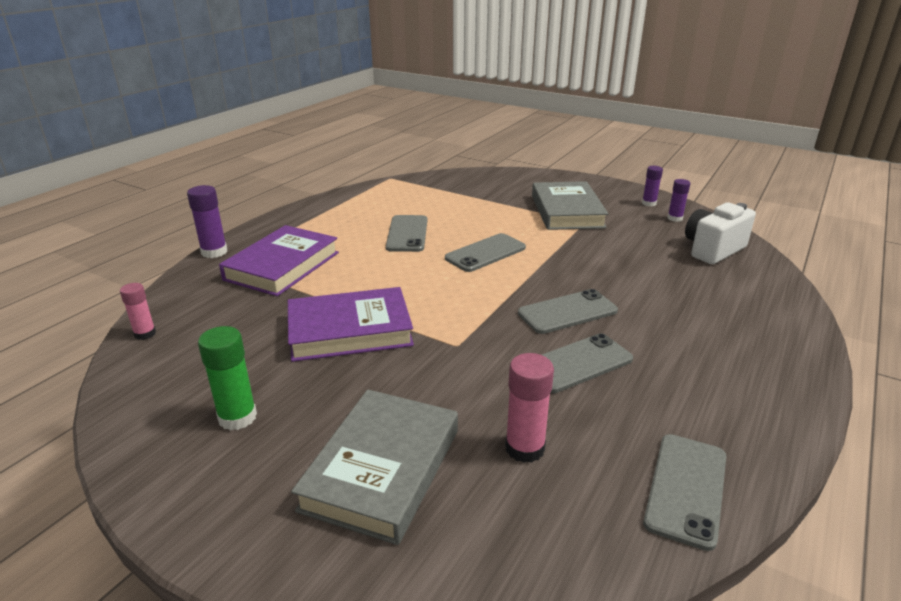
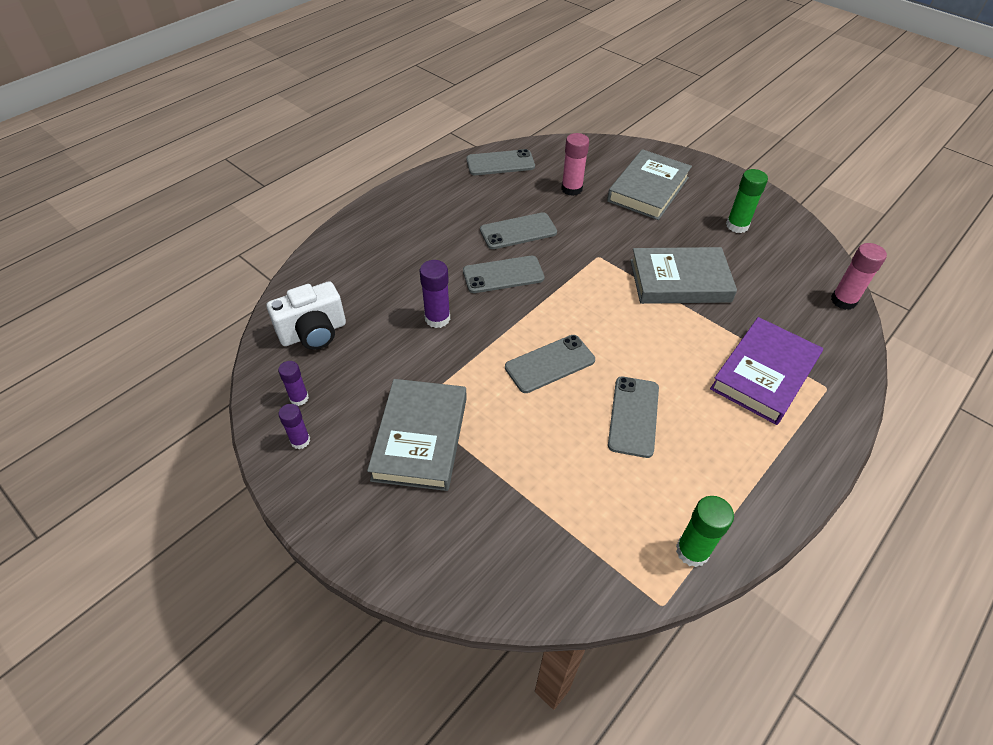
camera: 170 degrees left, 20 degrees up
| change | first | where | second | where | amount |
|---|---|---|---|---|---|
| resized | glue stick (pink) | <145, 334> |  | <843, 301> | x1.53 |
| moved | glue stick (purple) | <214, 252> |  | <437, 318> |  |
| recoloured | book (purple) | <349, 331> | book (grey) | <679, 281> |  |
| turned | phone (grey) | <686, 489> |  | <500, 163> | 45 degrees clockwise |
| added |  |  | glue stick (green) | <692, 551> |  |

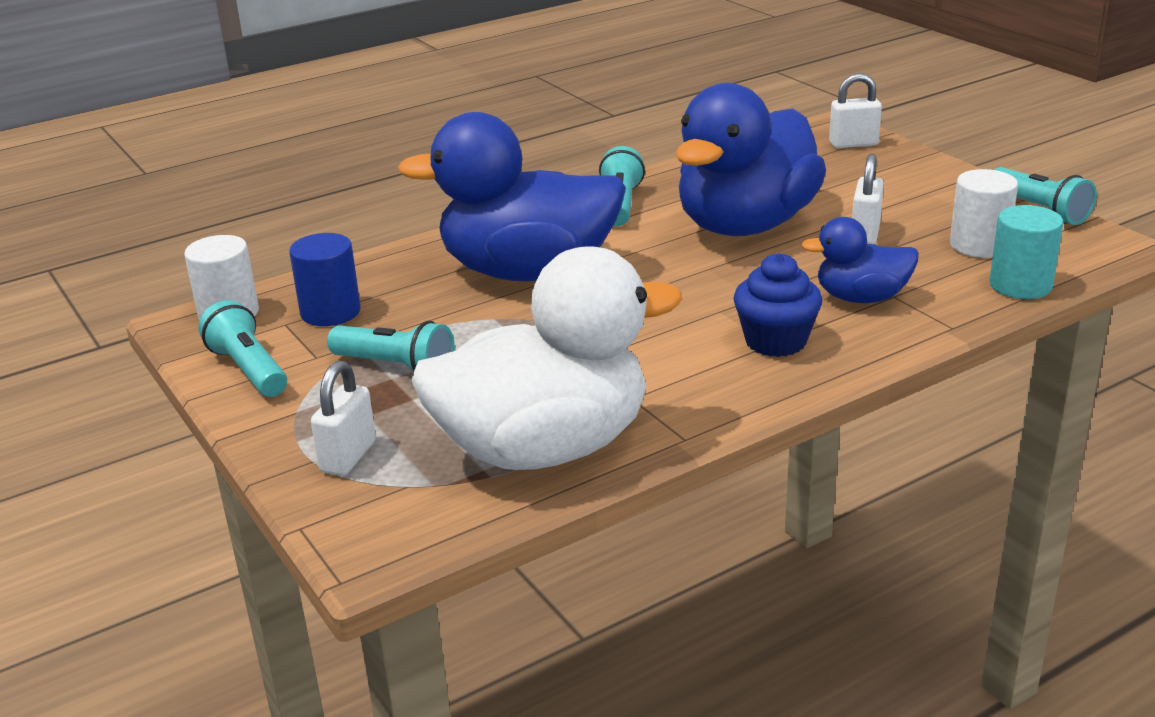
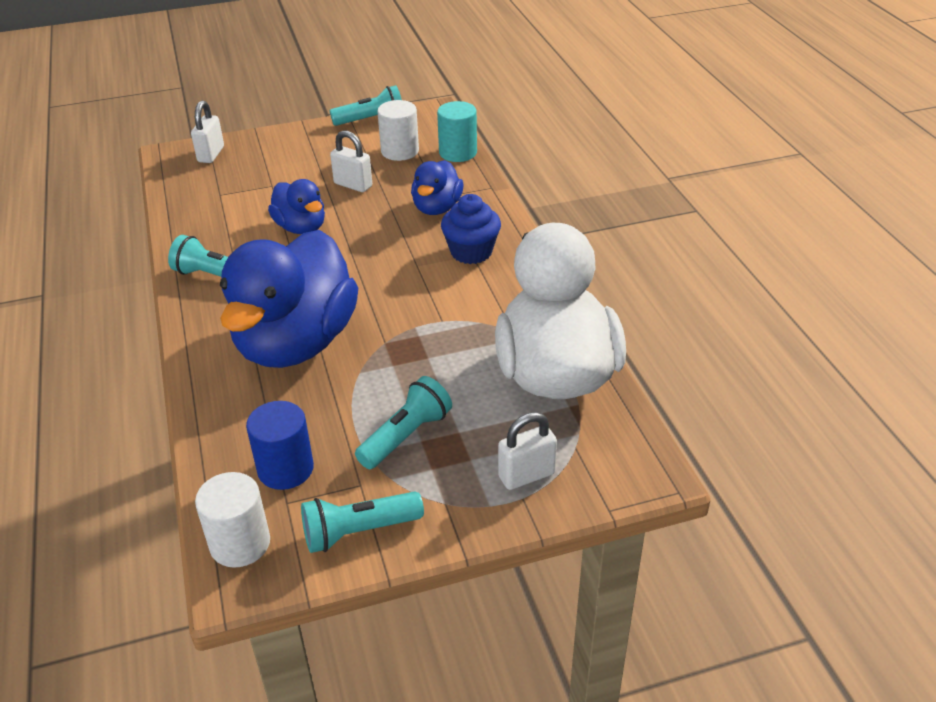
camera: 75 degrees left, 10 degrees up
| change | first | where | second | where | amount |
|---|---|---|---|---|---|
| turned | padlock (white) | <348, 457> |  | <526, 475> | 60 degrees counterclockwise |
| resized | duck (blue) | <745, 225> |  | <301, 227> | x0.50 |

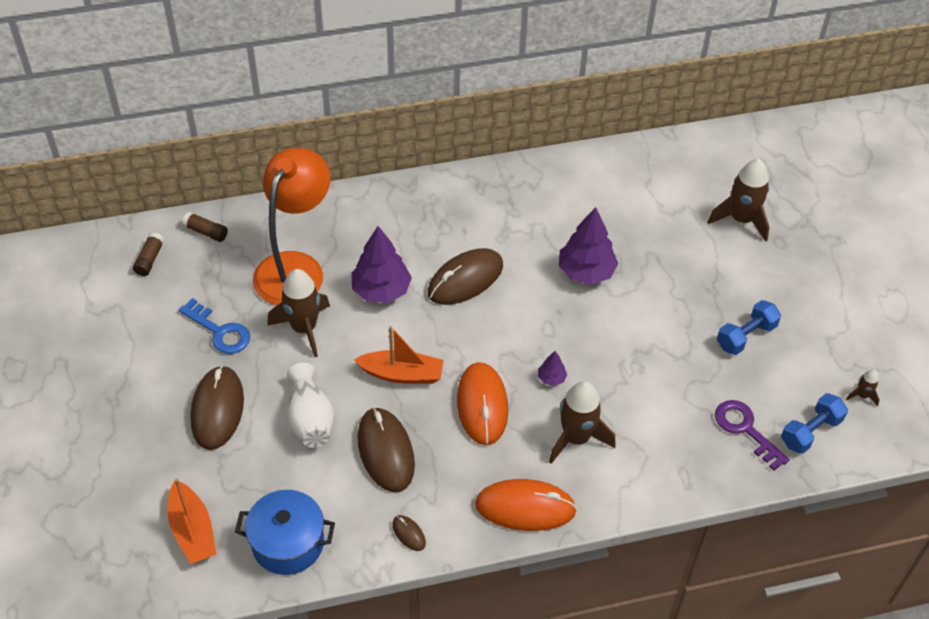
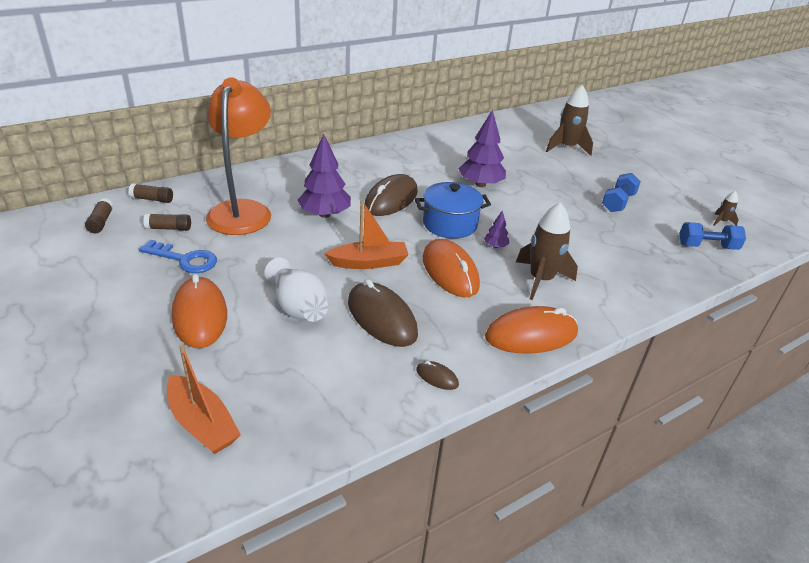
camera: 20 degrees left, 15 degrees down
| change | first | where | second | where | amount |
|---|---|---|---|---|---|
| recoloured | mouse (brown) | <217, 409> | mouse (orange) | <200, 315> |  |
| moved | pot (blue) | <288, 543> |  | <450, 224> |  |
| removed | rocket (brown) | <304, 328> |  |  |  |
| removed | key (purple) | <745, 429> |  |  |  |
| turned | dumbbell (blue) | <810, 431> |  | <707, 246> | 60 degrees clockwise |
| added |  |  | glue stick (brown) | <169, 228> |  |

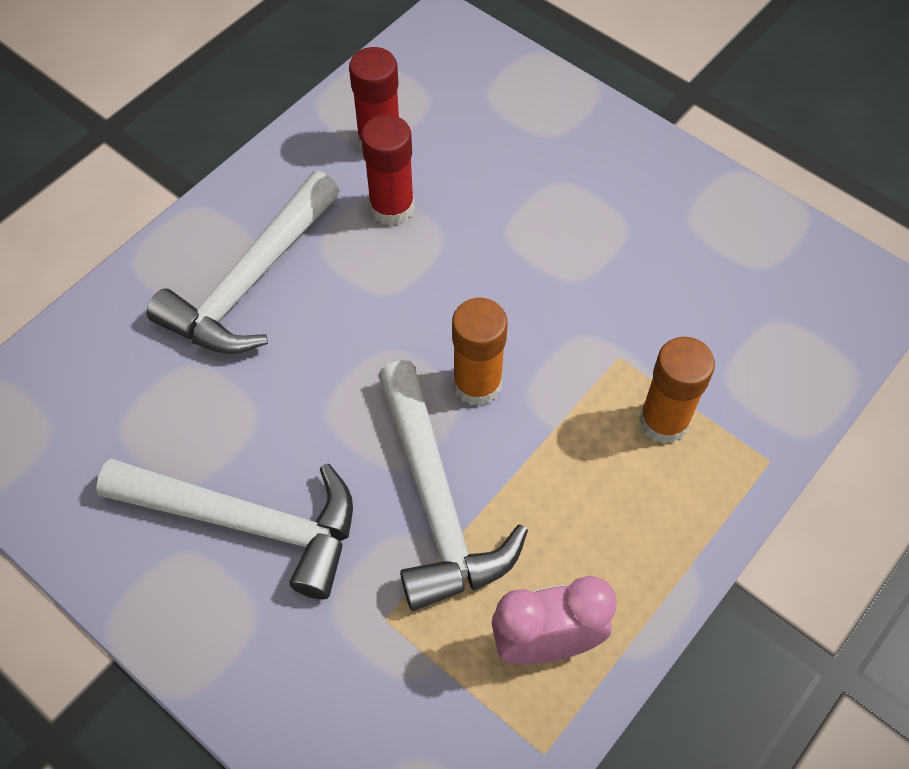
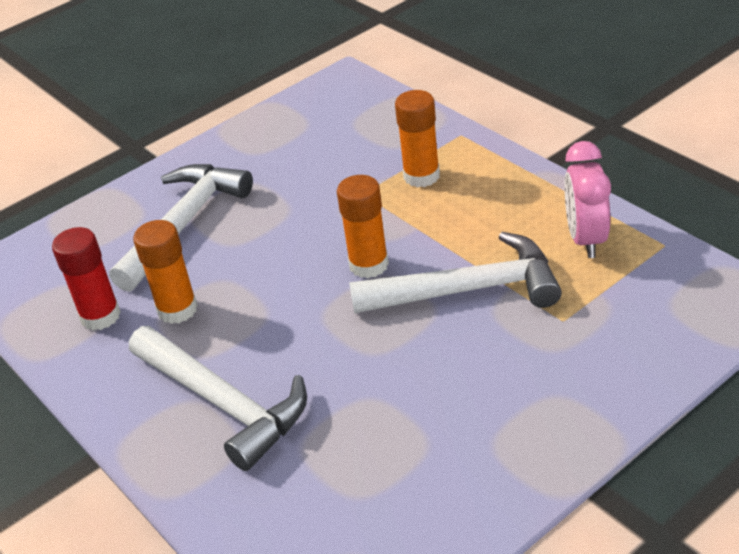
camera: 75 degrees left, 20 degrees down
| change | first | where | second | where | amount |
|---|---|---|---|---|---|
| moved | hammer (white) | <248, 522> |  | <184, 224> |  |
| recoloured | glue stick (red) | <392, 207> | glue stick (orange) | <177, 309> |  |

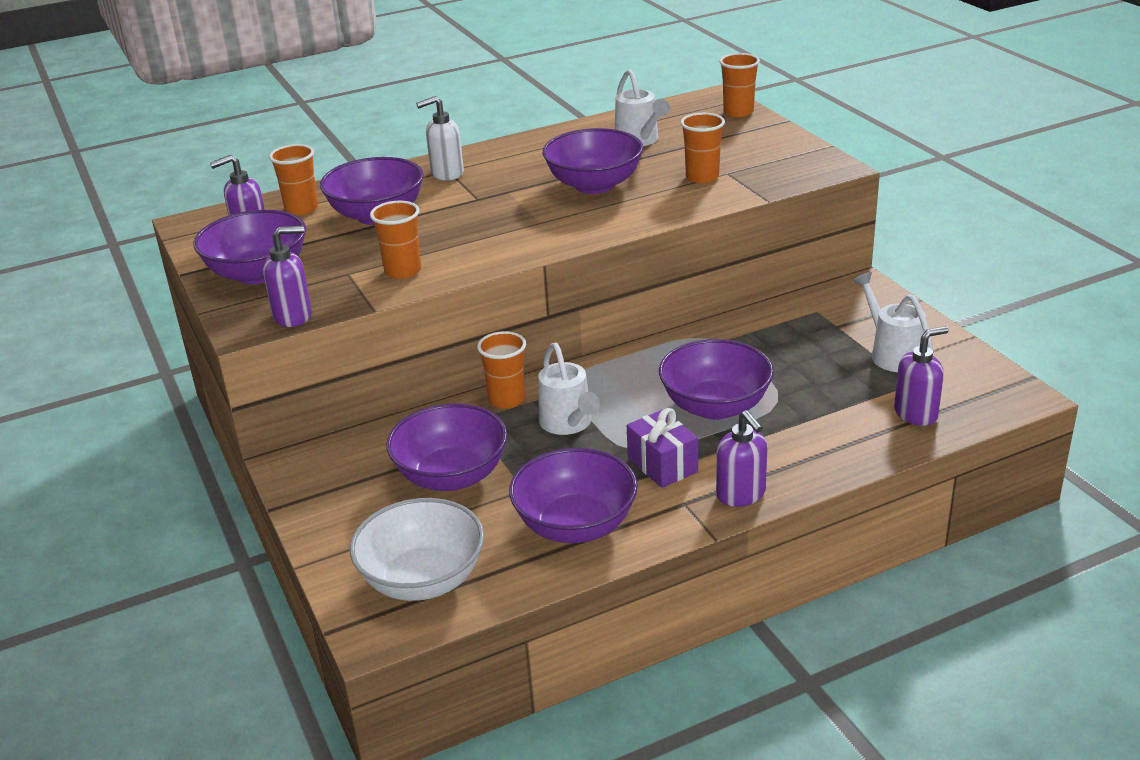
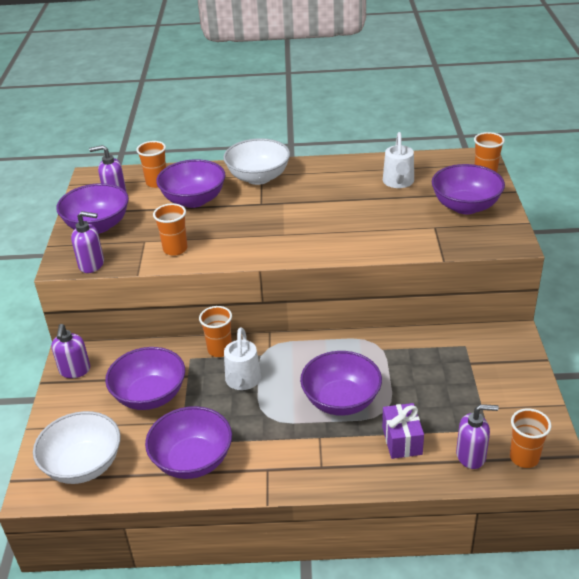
camera: 25 degrees right, 5 degrees up
| change | first | where | second | where | amount |
|---|---|---|---|---|---|
| replaced | soap dispenser (white) | <446, 173> | bowl (white) | <258, 177> |  |
| moved | bowl (purple) | <594, 185> |  | <465, 206> |  |
| moved | gift (purple) | <662, 465> |  | <402, 440> |  |
| moved | cup (orange) | <702, 177> |  | <524, 458> |  |
| moved | soap dispenser (purple) | <741, 494> |  | <75, 370> |  |
| removed | watering can (white) | <892, 353> |  |  |  |

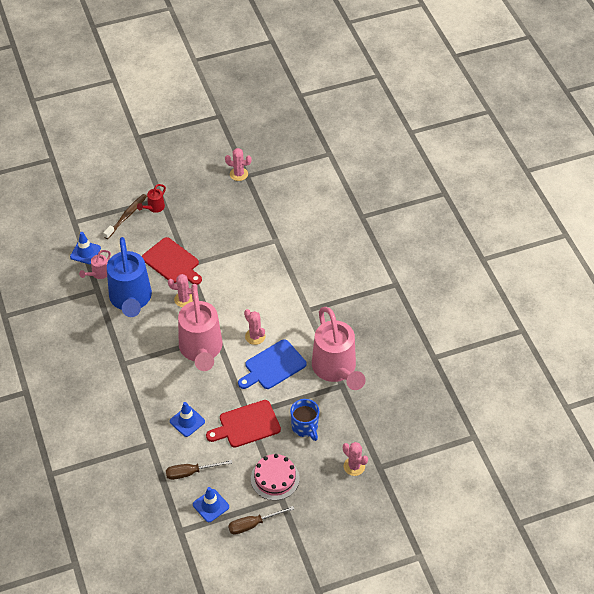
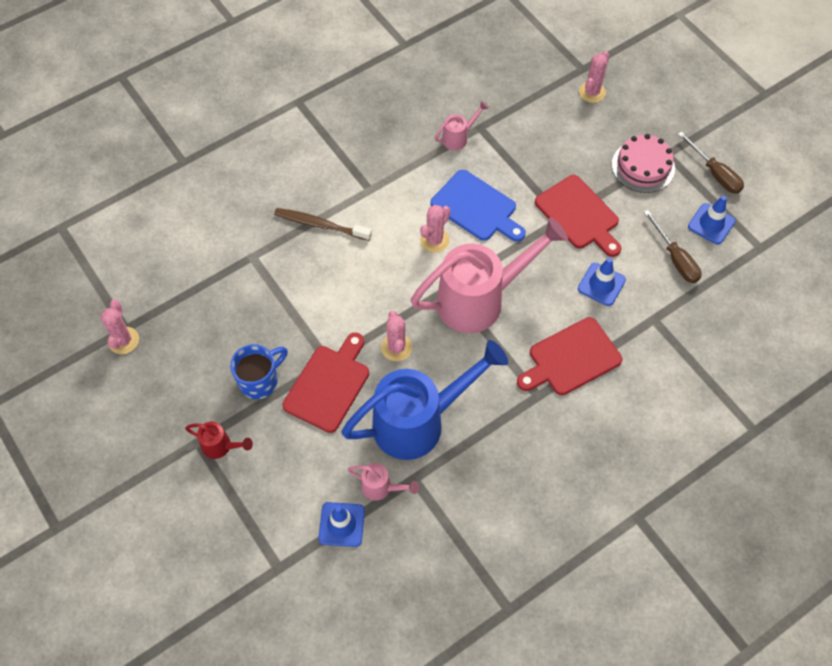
camera: 105 degrees left, 10 degrees up
| change | first | where | second | where | amount |
|---|---|---|---|---|---|
| moved | toothbrush (brown) | <126, 216> |  | <320, 225> |  |
| moved | mug (blue) | <305, 427> |  | <260, 381> |  |
| resized | watering can (pink) | <336, 370> |  | <458, 137> | x0.42 |
| added |  |  | cutting board (red) | <571, 358> |  |

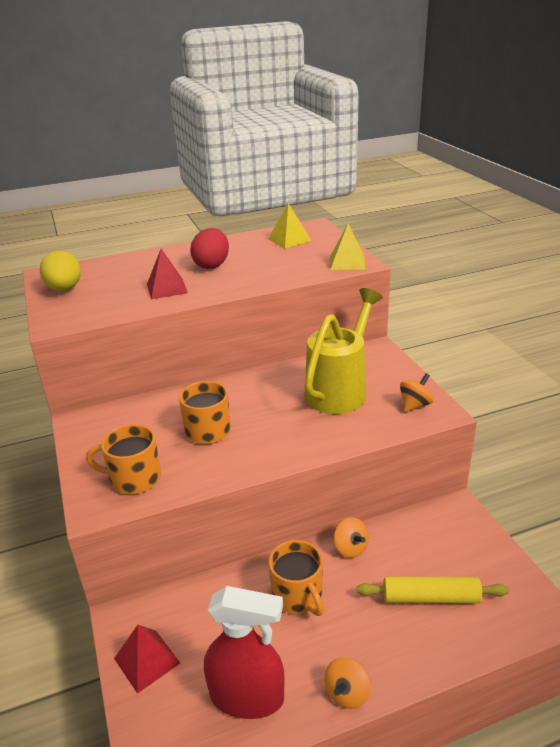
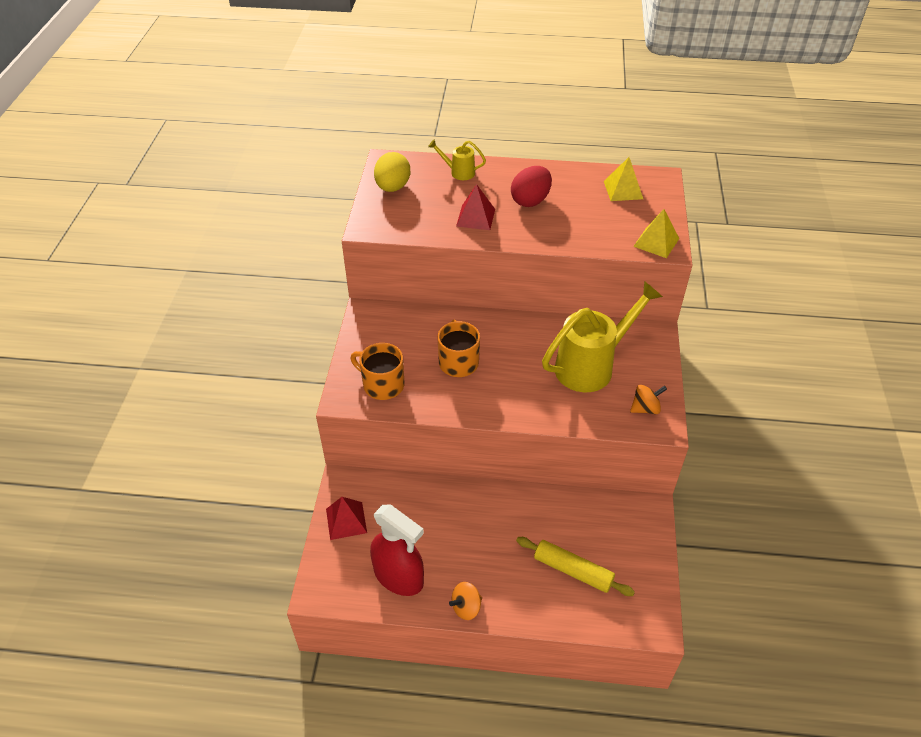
camera: 25 degrees right, 15 degrees up
| change | first | where | second | where | amount |
|---|---|---|---|---|---|
| removed | mug (orange) | <298, 595> |  |  |  |
| removed | spinning top (orange) | <350, 548> |  |  |  |
| added |  |  | watering can (yellow) | <459, 172> |  |

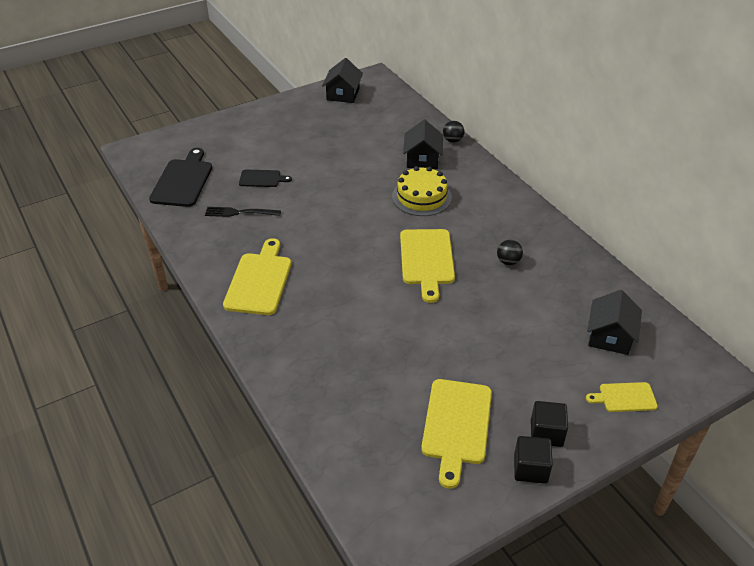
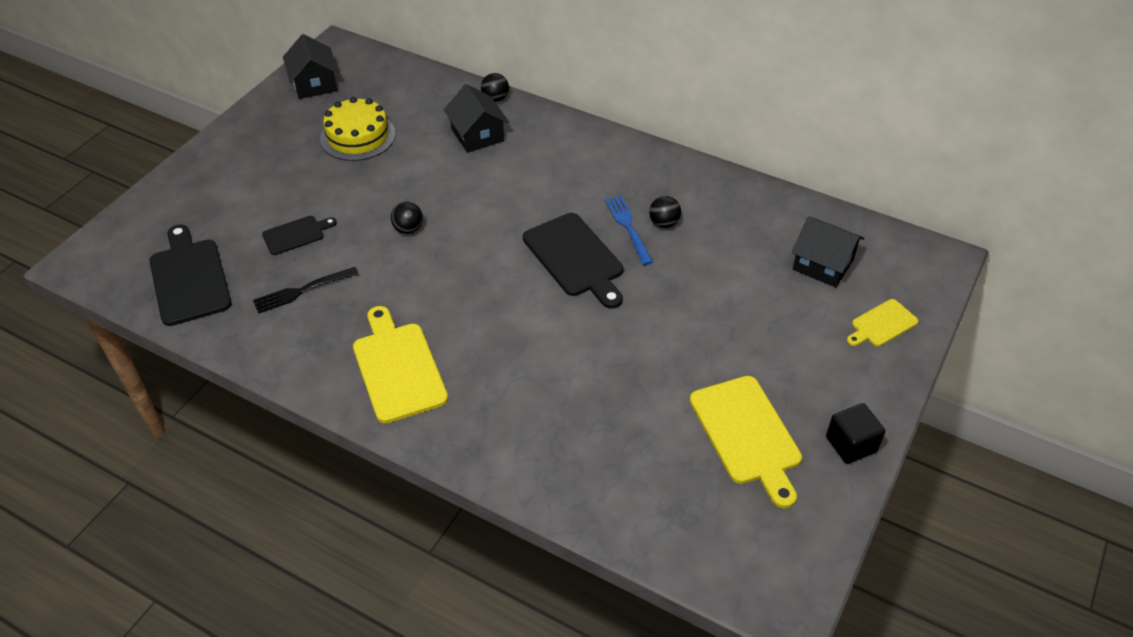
camera: 30 degrees left, 5 degrees up
| change | first | where | second | where | amount |
|---|---|---|---|---|---|
| moved | cake (yellow) | <421, 197> |  | <358, 136> |  |
| recoloured | cutting board (yellow) | <427, 260> | cutting board (black) | <575, 258> |  |
| removed | cube (black) | <546, 433> |  |  |  |
| turned | house (black) | <610, 336> |  | <823, 264> | 45 degrees counterclockwise |
| added |  |  | ball (black) | <408, 229> |  |
| added |  |  | fork (blue) | <628, 227> |  |

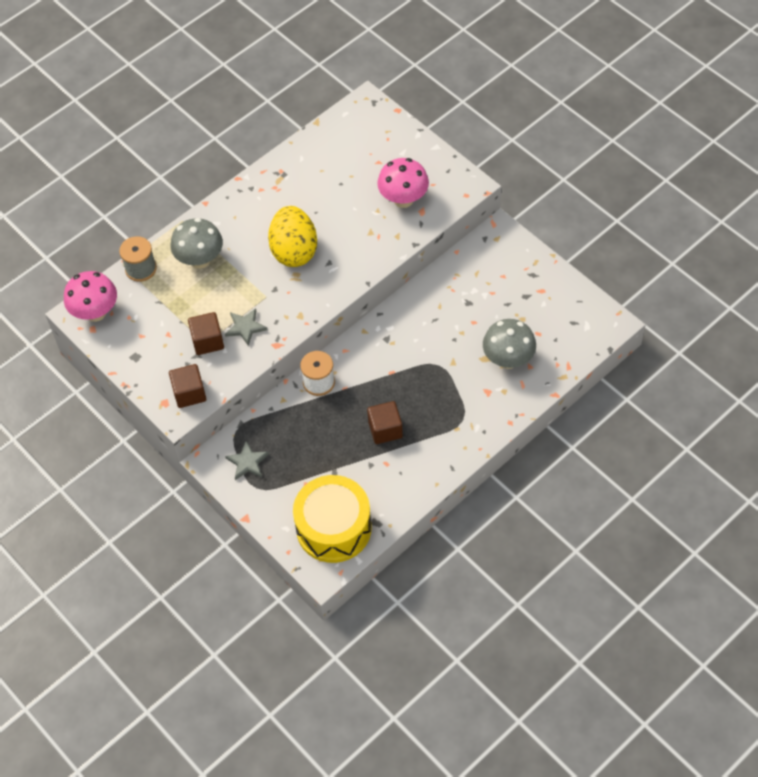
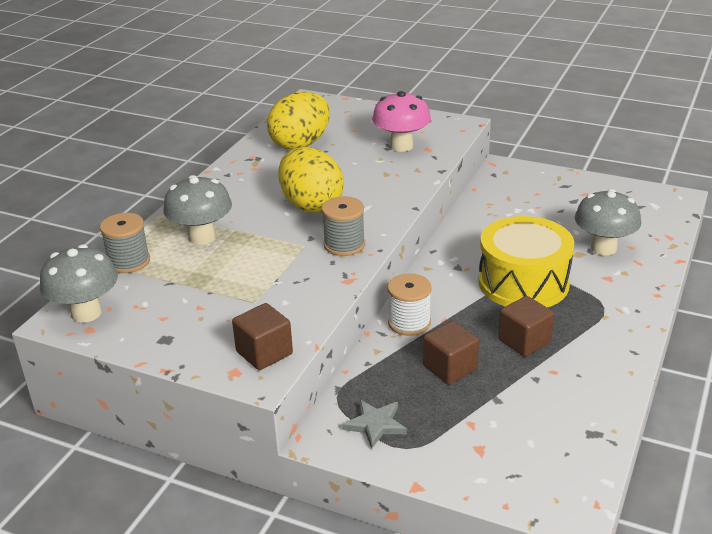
camera: 25 degrees left, 25 degrees down
| change | first | where | second | where | amount |
|---|---|---|---|---|---|
| recoloured | mushroom (pink) | <95, 312> | mushroom (grey) | <86, 313> |  |
| moved | cube (brown) | <207, 341> |  | <450, 368> |  |
| removed | star (grey) | <245, 327> |  |  |  |
| moved | drum (yellow) | <333, 528> |  | <523, 283> |  |
| added |  |  | egg (yellow) | <300, 144> |  |
| added |  |  | spool (grey) | <344, 245> |  |

